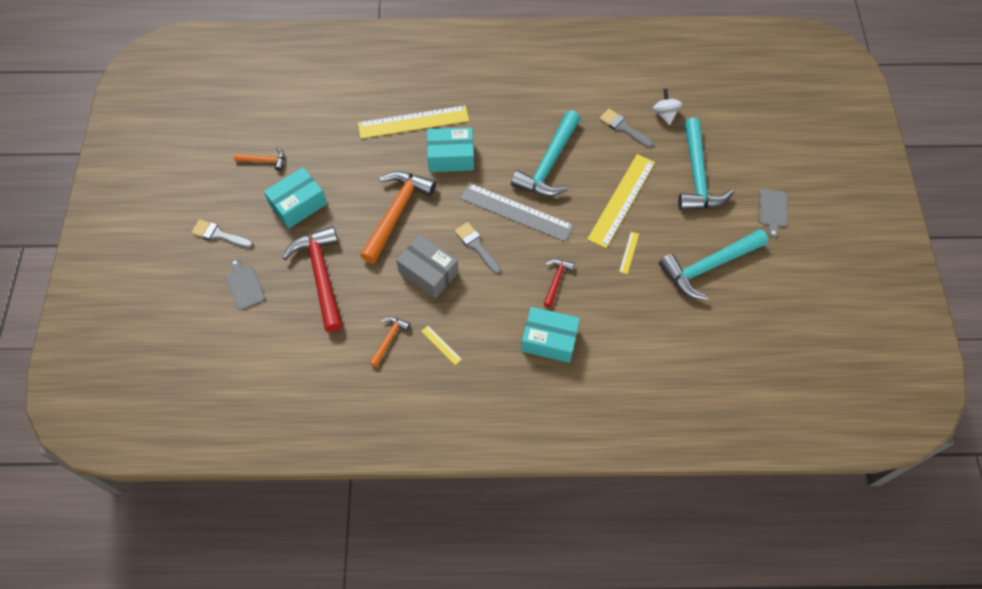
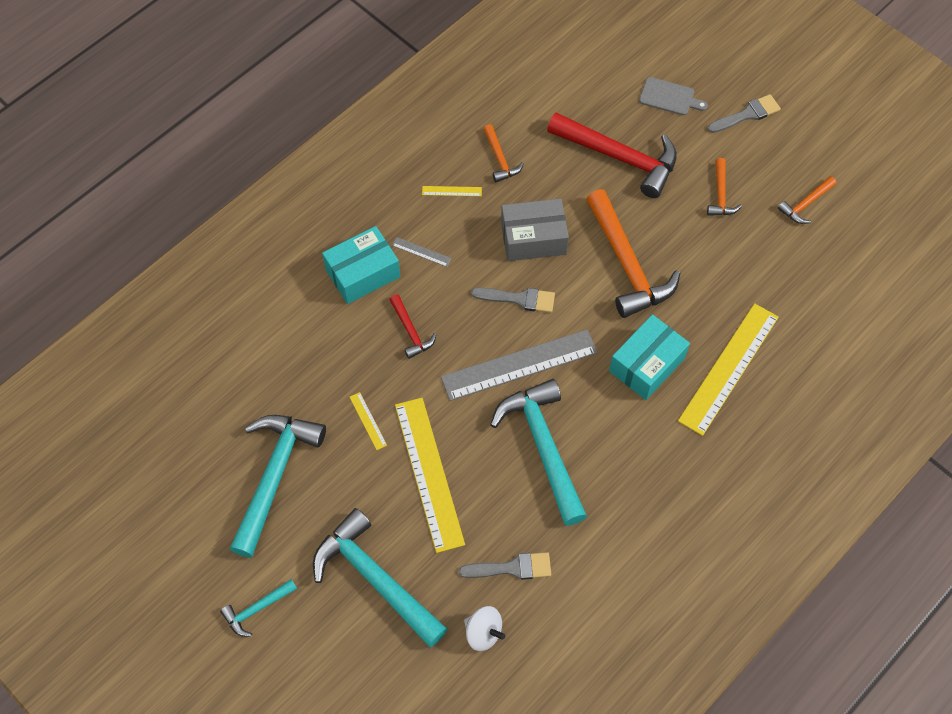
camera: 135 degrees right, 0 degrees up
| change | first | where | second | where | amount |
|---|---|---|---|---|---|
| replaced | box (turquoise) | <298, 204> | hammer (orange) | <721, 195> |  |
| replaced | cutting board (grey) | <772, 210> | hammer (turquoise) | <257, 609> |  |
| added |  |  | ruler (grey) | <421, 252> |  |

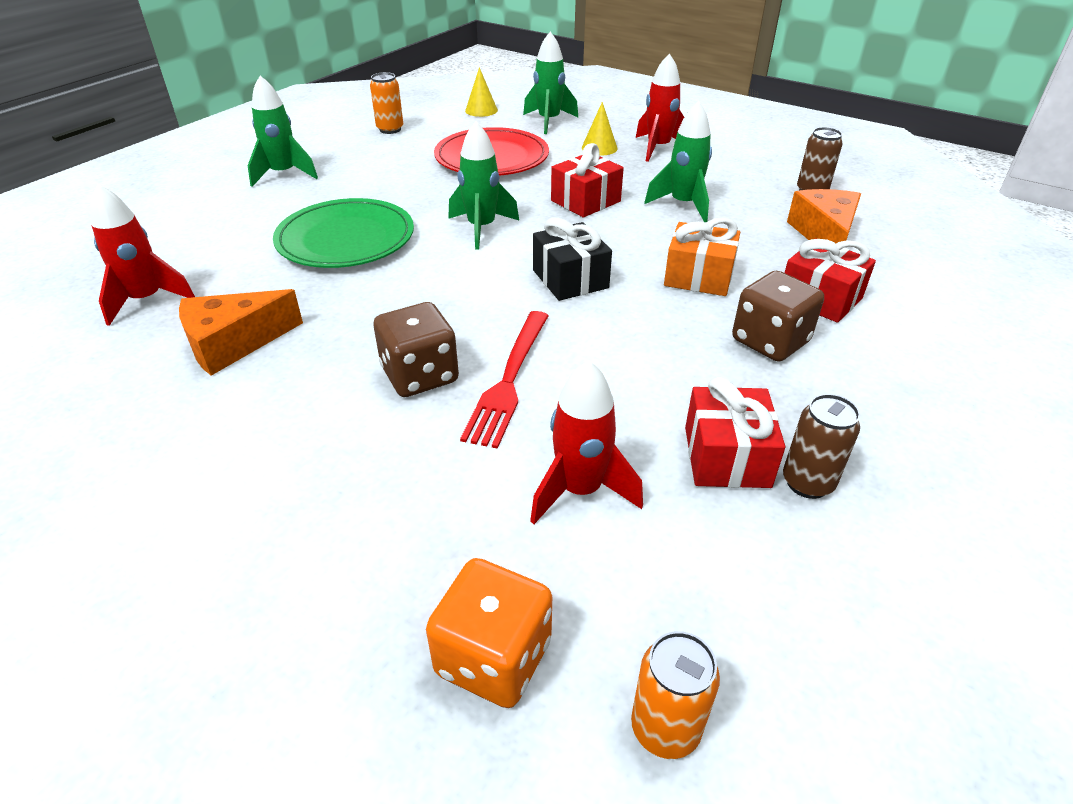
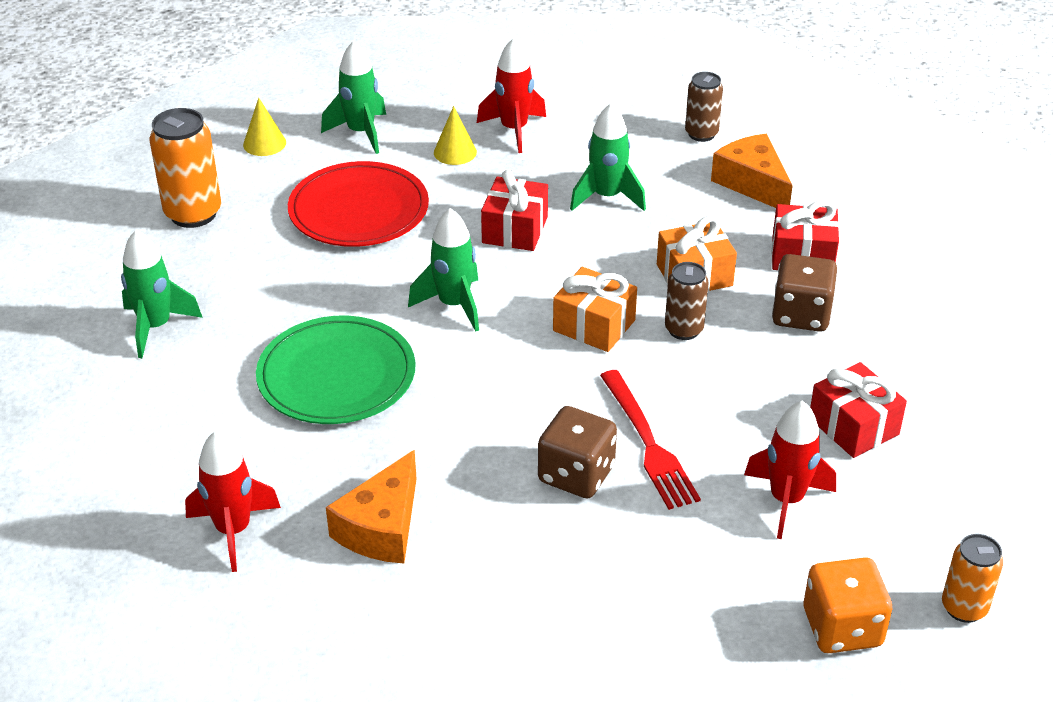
camera: 35 degrees left, 0 degrees up
| change | first | where | second | where | amount |
|---|---|---|---|---|---|
| resized | can (orange) | <390, 129> |  | <193, 214> | x1.61 |
| recoloured | gift (black) | <570, 279> | gift (orange) | <594, 325> |  |
| moved | can (brown) | <807, 483> |  | <684, 330> |  |

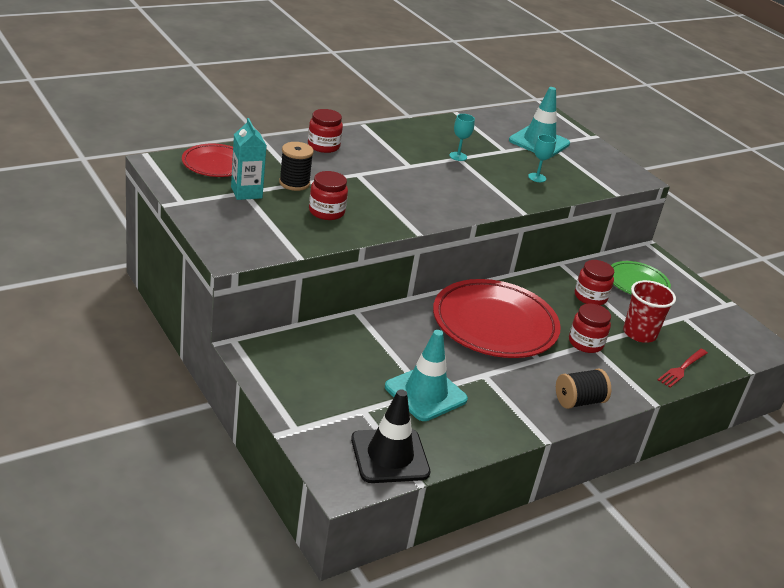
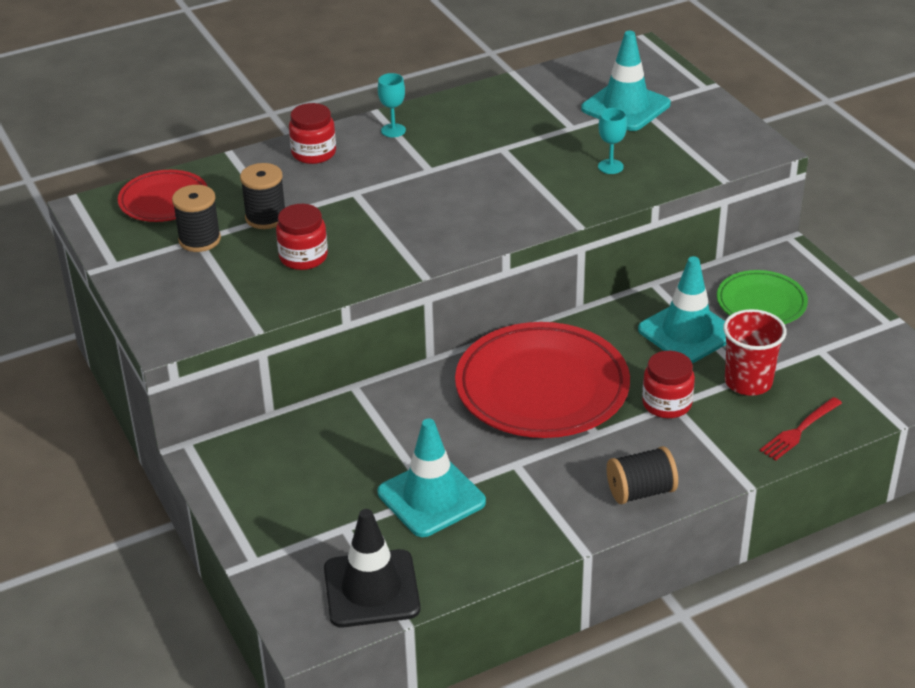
camera: 10 degrees right, 5 degrees up
| change | first | where | second | where | amount |
|---|---|---|---|---|---|
| replaced | carton (turquoise) | <246, 192> | spool (black) | <199, 240> |  |
| moved | goblet (turquoise) | <458, 156> |  | <393, 130> |  |
| replaced | jar (red) | <590, 297> | traffic cone (turquoise) | <687, 332> |  |

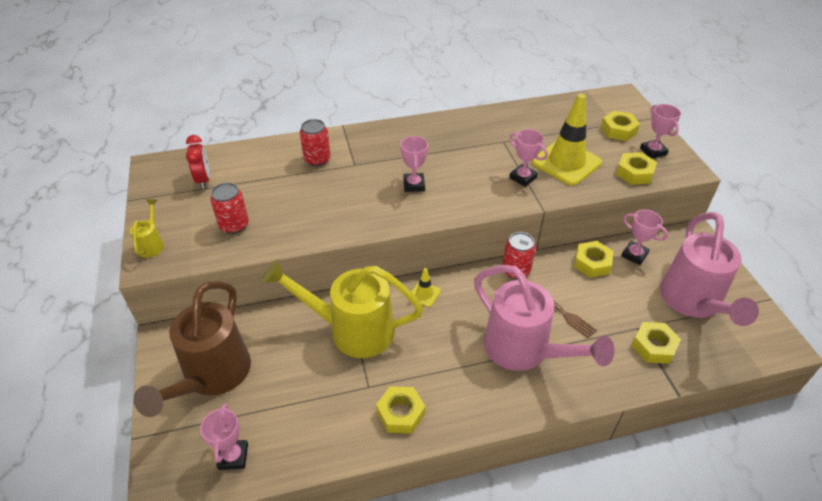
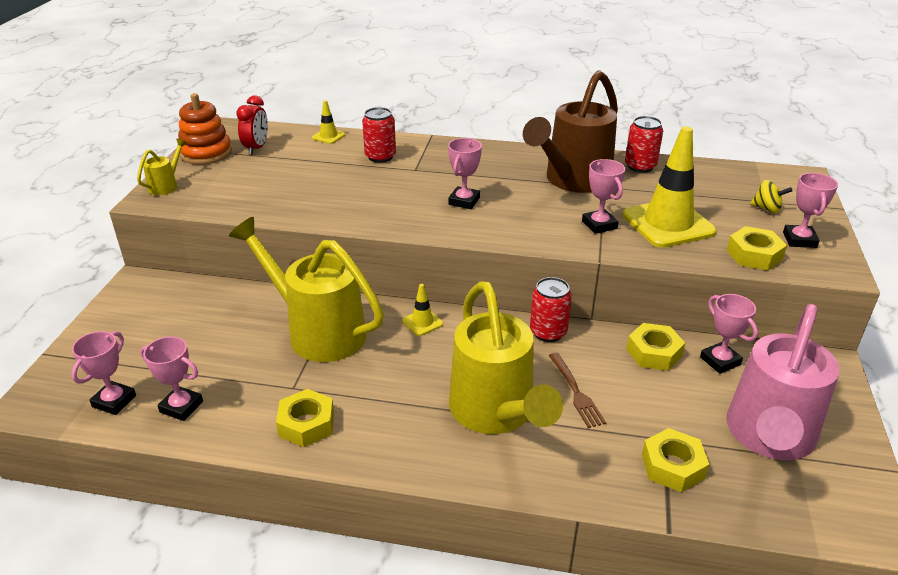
camera: 25 degrees right, 10 degrees down
| change | first | where | second | where | amount |
|---|---|---|---|---|---|
| moved | watering can (brown) | <212, 376> |  | <573, 180> |  |
| moved | can (red) | <234, 225> |  | <640, 166> |  |
| recoloured | watering can (pink) | <524, 350> | watering can (yellow) | <495, 413> |  |
| replaced | nut (yellow) | <618, 130> | spinning top (yellow) | <767, 209> |  |
| added |  |  | trophy (pink) | <181, 407> |  |
| added |  |  | stacking toy (orange) | <206, 153> |  |
| added |  |  | traffic cone (yellow) | <328, 136> |  |

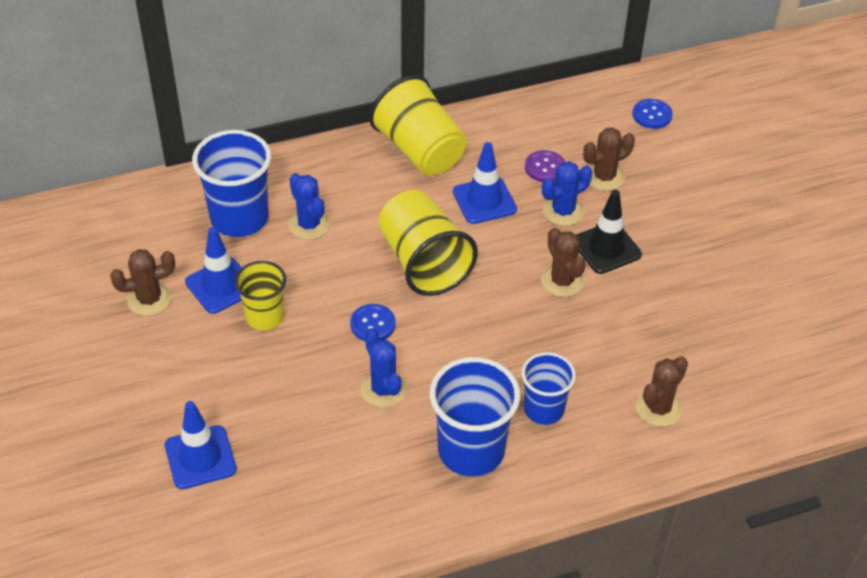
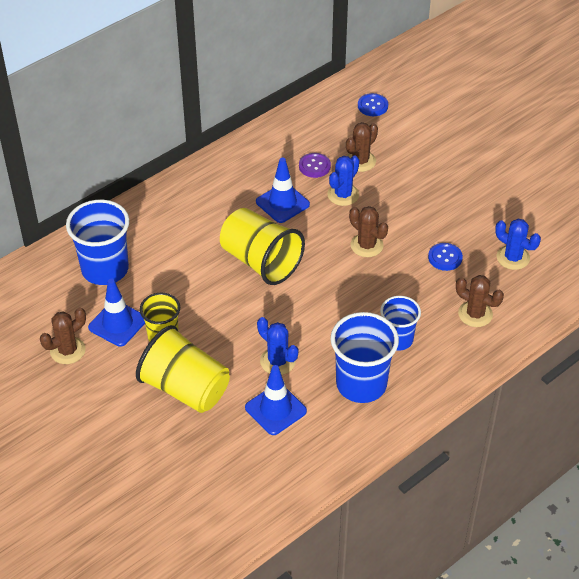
camera: 20 degrees left, 0 degrees up
| change | first | where | second | where | amount |
|---|---|---|---|---|---|
| moved | traffic cone (blue) | <200, 457> |  | <275, 409> |  |
| moved | cactus (blue) | <309, 225> |  | <513, 257> |  |
| moved | button (blue) | <372, 324> |  | <445, 257> |  |
| moved | cup (yellow) | <420, 151> |  | <185, 388> |  |
| removed | traffic cone (black) | <606, 248> |  |  |  |
| turned | cactus (brown) | <658, 408> |  | <475, 314> | 75 degrees counterclockwise |

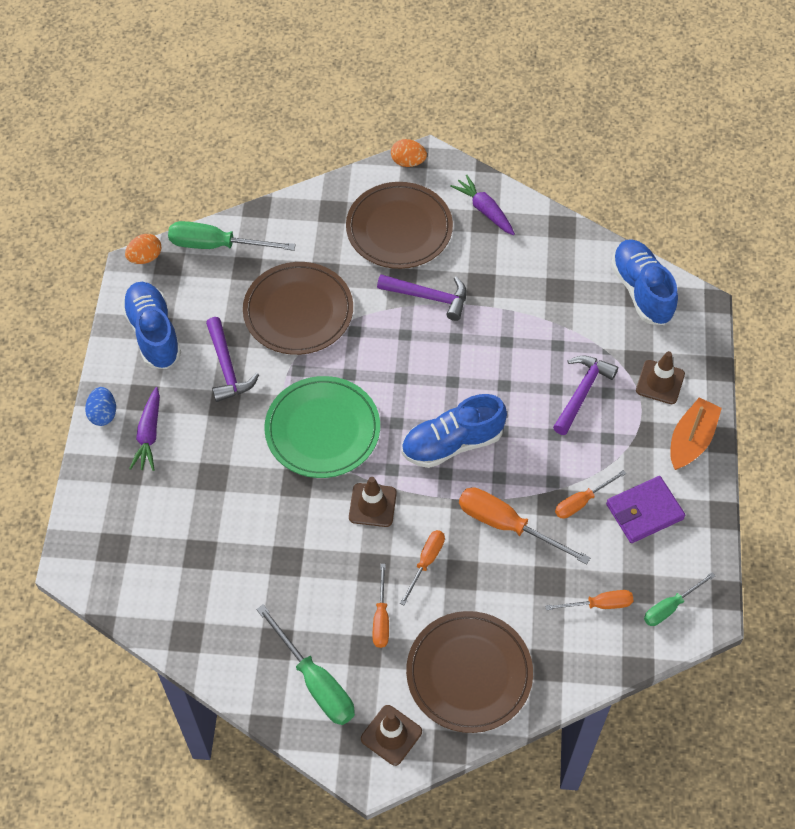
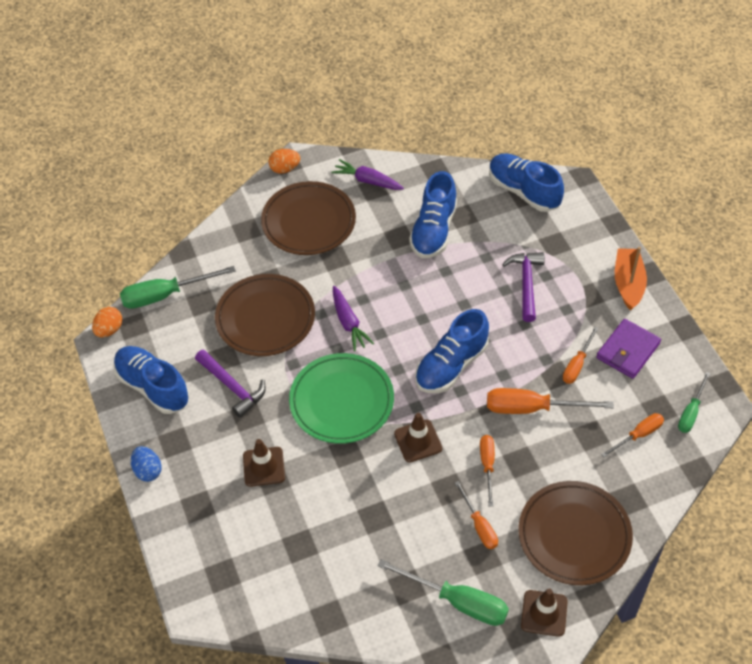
camera: 25 degrees left, 5 degrees down
| change | first | where | second | where | amount |
|---|---|---|---|---|---|
| moved | carrot (purple) | <149, 435> |  | <349, 323> |  |
| removed | hammer (purple) | <428, 297> |  |  |  |
| moved | traffic cone (brown) | <660, 382> |  | <264, 467> |  |
| added |  |  | shoe (blue) | <433, 230> |  |

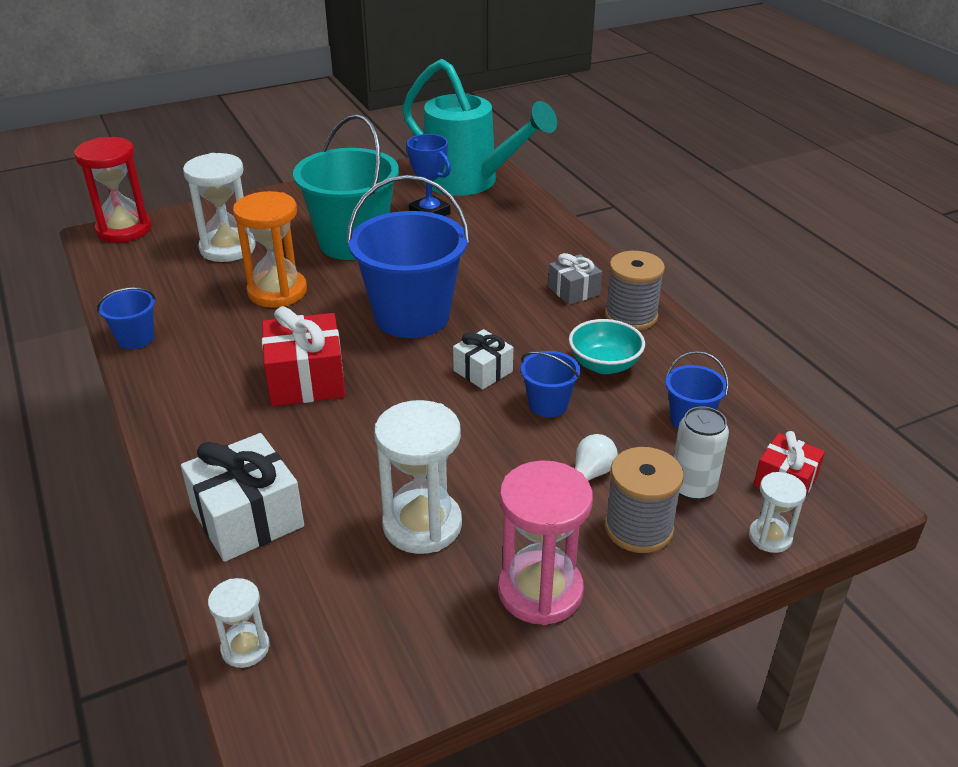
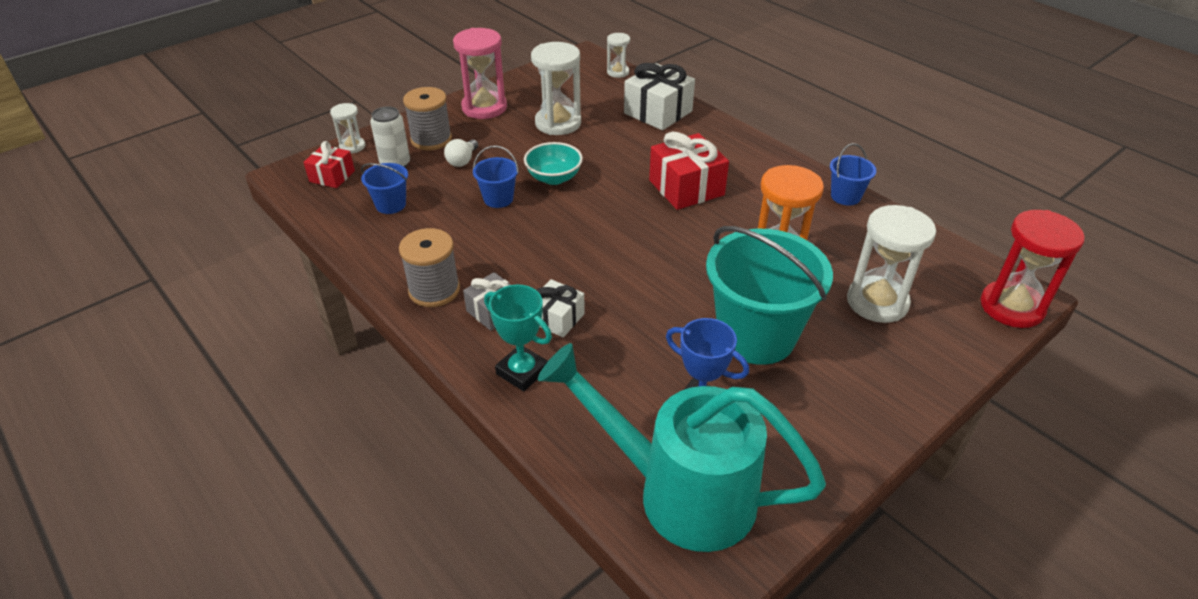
camera: 165 degrees right, 5 degrees up
| change | first | where | second | where | amount |
|---|---|---|---|---|---|
| removed | bucket (blue) | <412, 316> |  |  |  |
| moved | gift (white) | <483, 371> |  | <557, 318> |  |
| moved | bowl (turquoise) | <604, 365> |  | <554, 178> |  |
| added |  |  | trophy (turquoise) | <522, 372> |  |

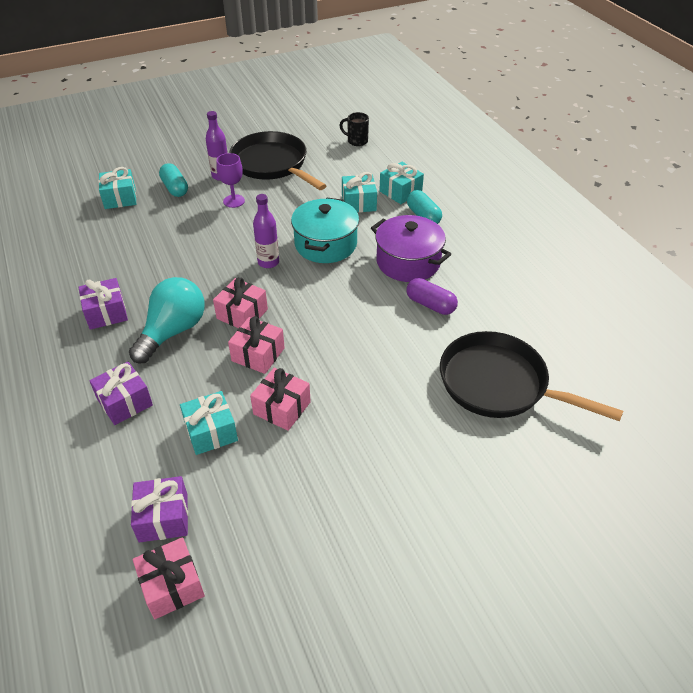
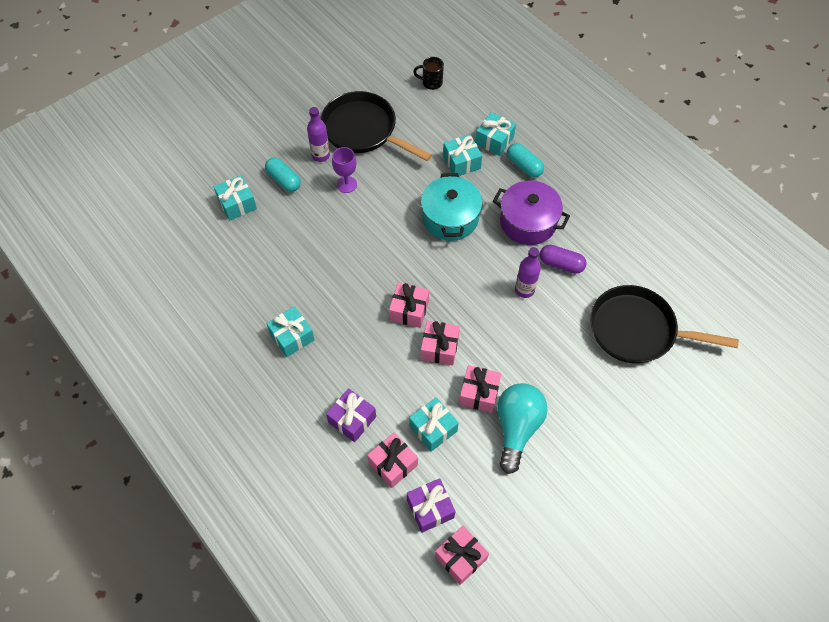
camera: 15 degrees left, 15 degrees up
| change | first | where | second | where | amount |
|---|---|---|---|---|---|
| recoloured | gift (purple) | <106, 313> | gift (turquoise) | <292, 337> |  |
| moved | light bulb (turquoise) | <173, 331> |  | <517, 428> |  |
| moved | bottle (purple) | <268, 262> |  | <524, 290> |  |
| added |  |  | gift (pink) | <393, 464> |  |

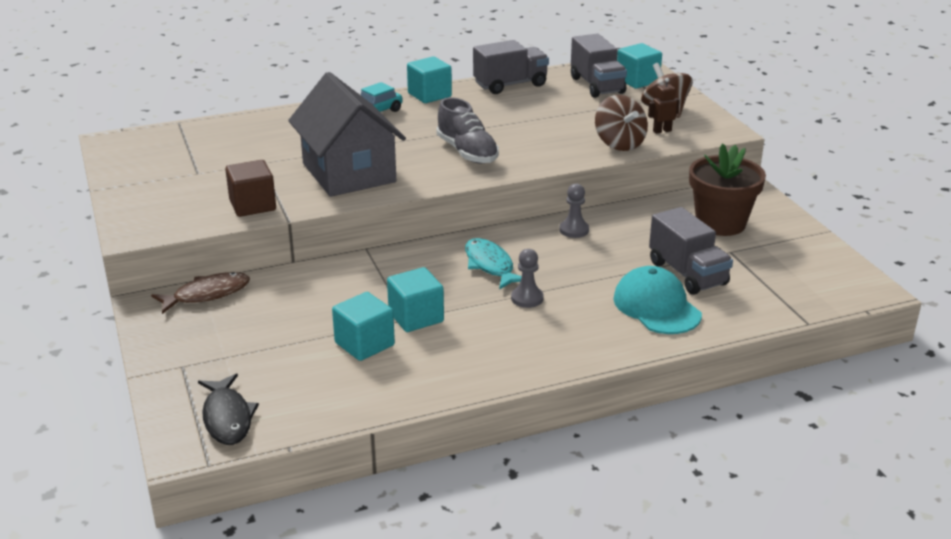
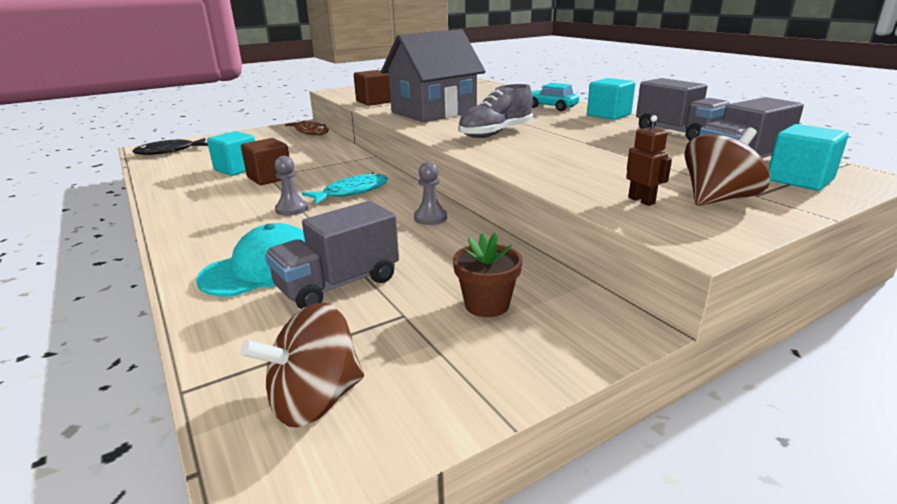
camera: 80 degrees right, 5 degrees down
| change | first | where | second | where | amount |
|---|---|---|---|---|---|
| recoloured | cube (turquoise) | <416, 317> | cube (brown) | <269, 178> |  |
| moved | spinning top (brown) | <619, 143> |  | <315, 401> |  |
| resized | flower pot (brown) | <720, 223> |  | <487, 304> | x0.58 |

